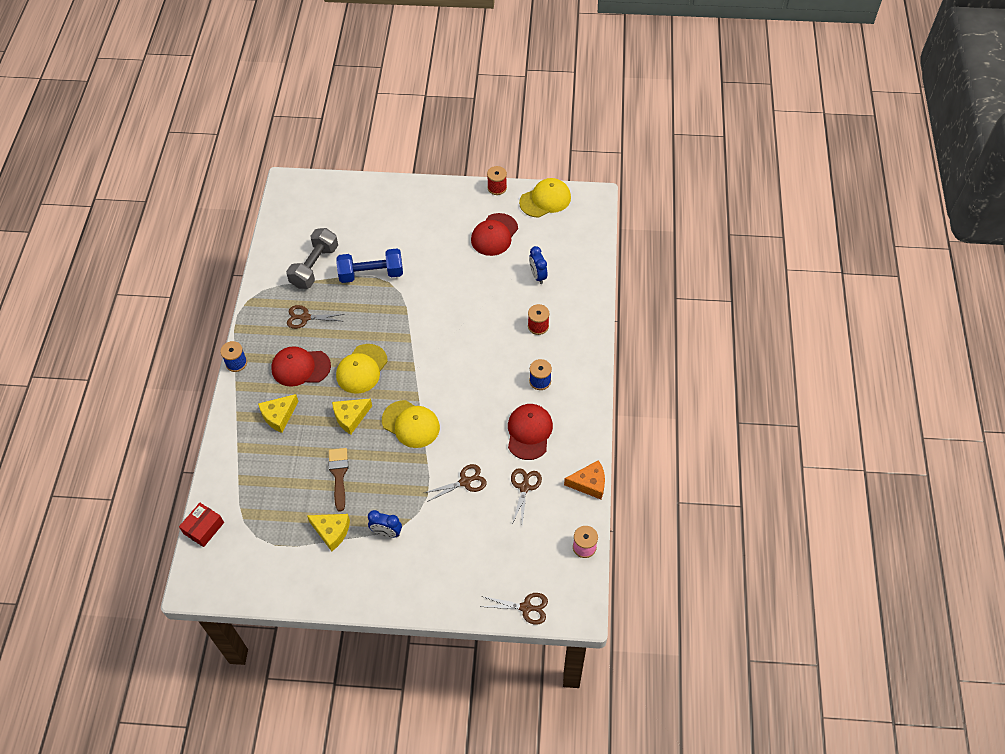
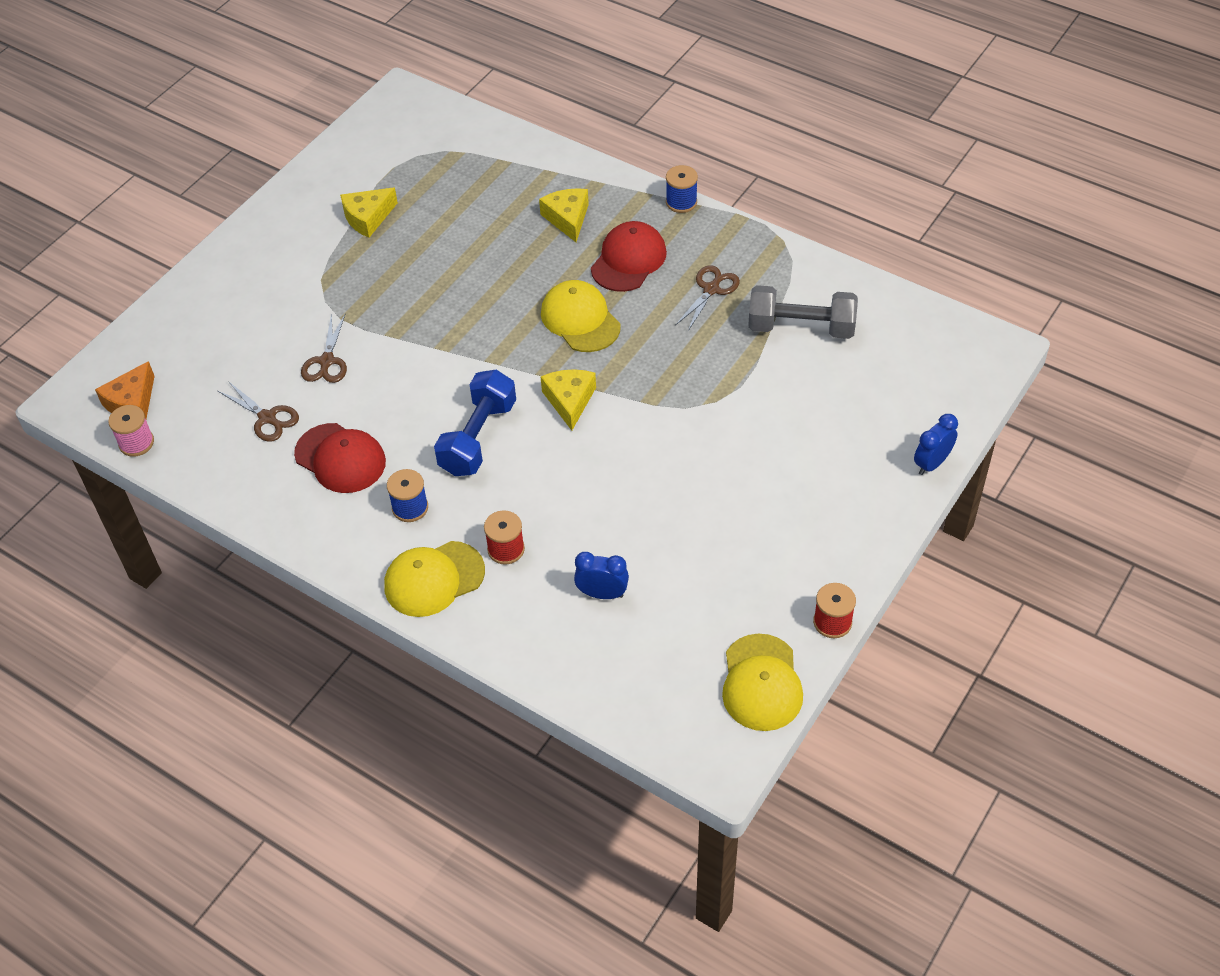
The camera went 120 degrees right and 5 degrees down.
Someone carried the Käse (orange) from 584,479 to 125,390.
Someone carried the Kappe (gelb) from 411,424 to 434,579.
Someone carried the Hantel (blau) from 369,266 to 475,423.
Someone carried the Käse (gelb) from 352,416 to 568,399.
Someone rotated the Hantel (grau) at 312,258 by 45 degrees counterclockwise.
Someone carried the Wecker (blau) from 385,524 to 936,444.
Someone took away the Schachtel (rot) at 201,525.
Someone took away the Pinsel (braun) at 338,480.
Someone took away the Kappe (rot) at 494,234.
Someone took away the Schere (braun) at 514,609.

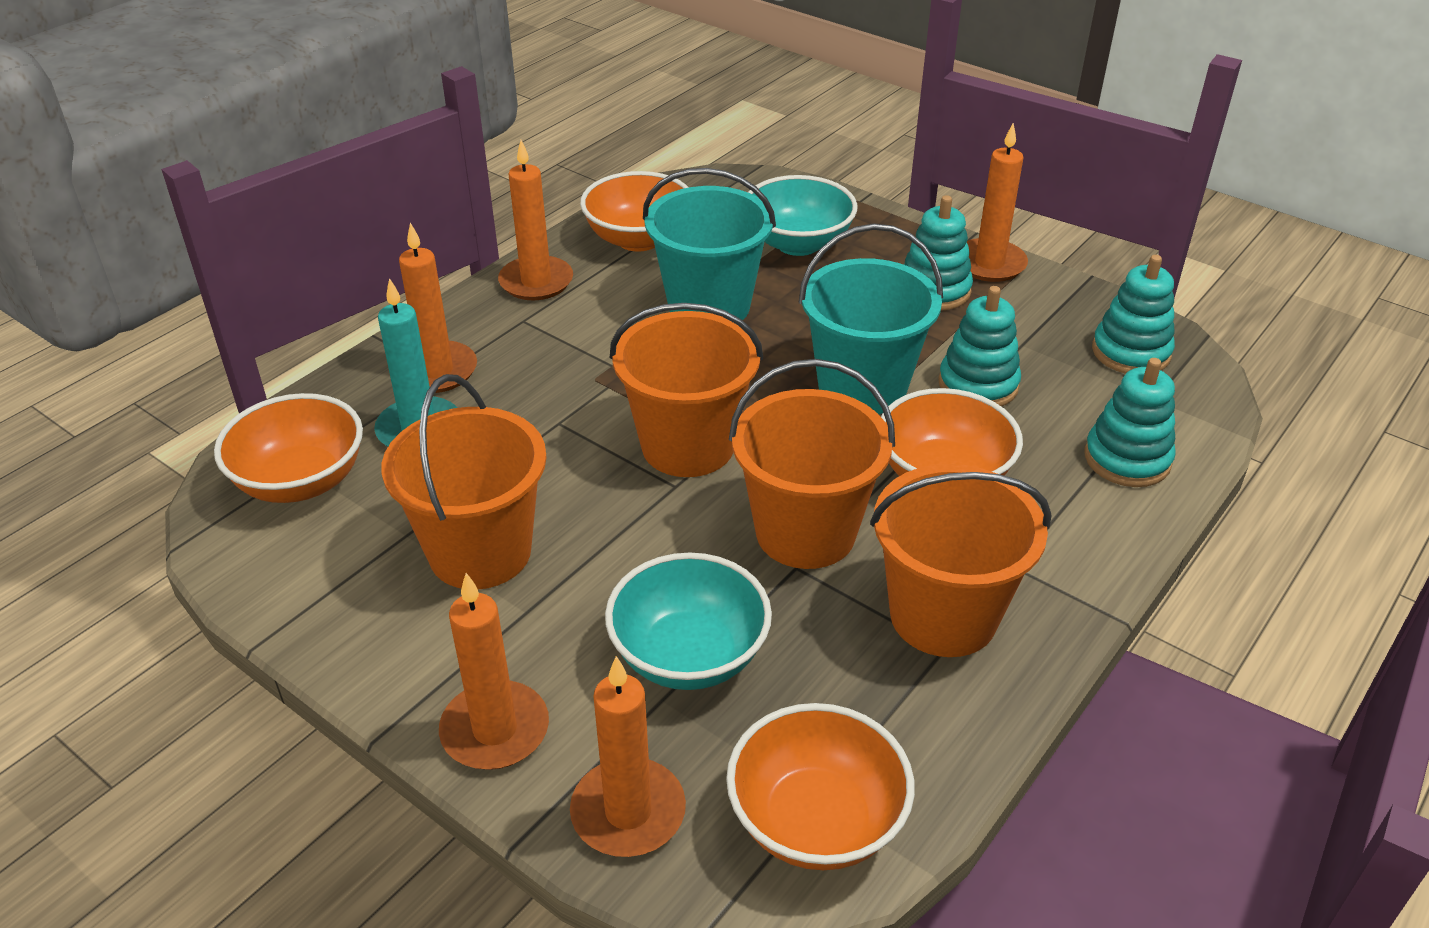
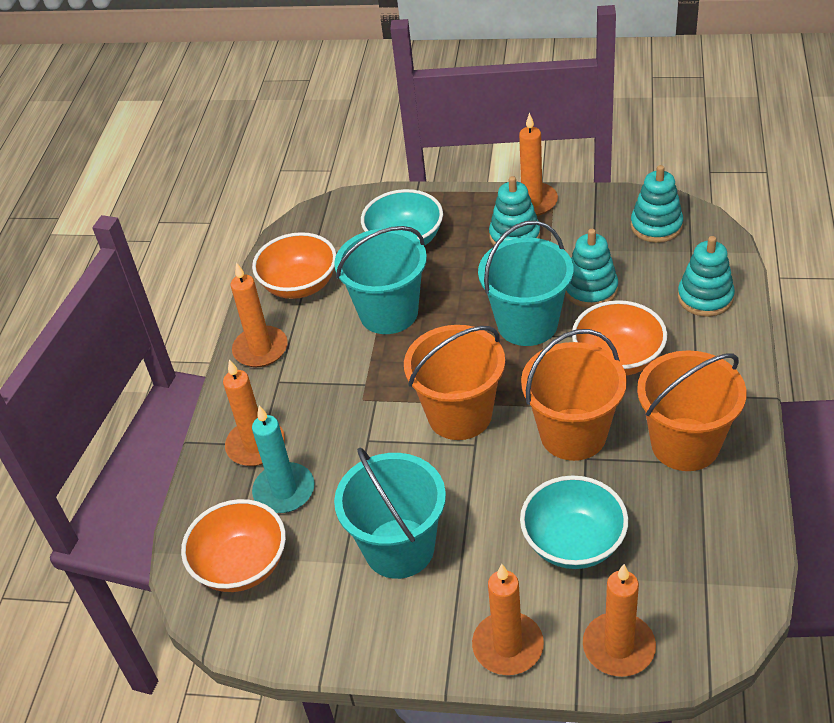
The camera went 25 degrees left and 5 degrees up.
Someone repainted the Eimer (orange) at 464,482, which became the Eimer (türkis) at 390,513.
Someone took away the Schüssel (orange) at 820,786.

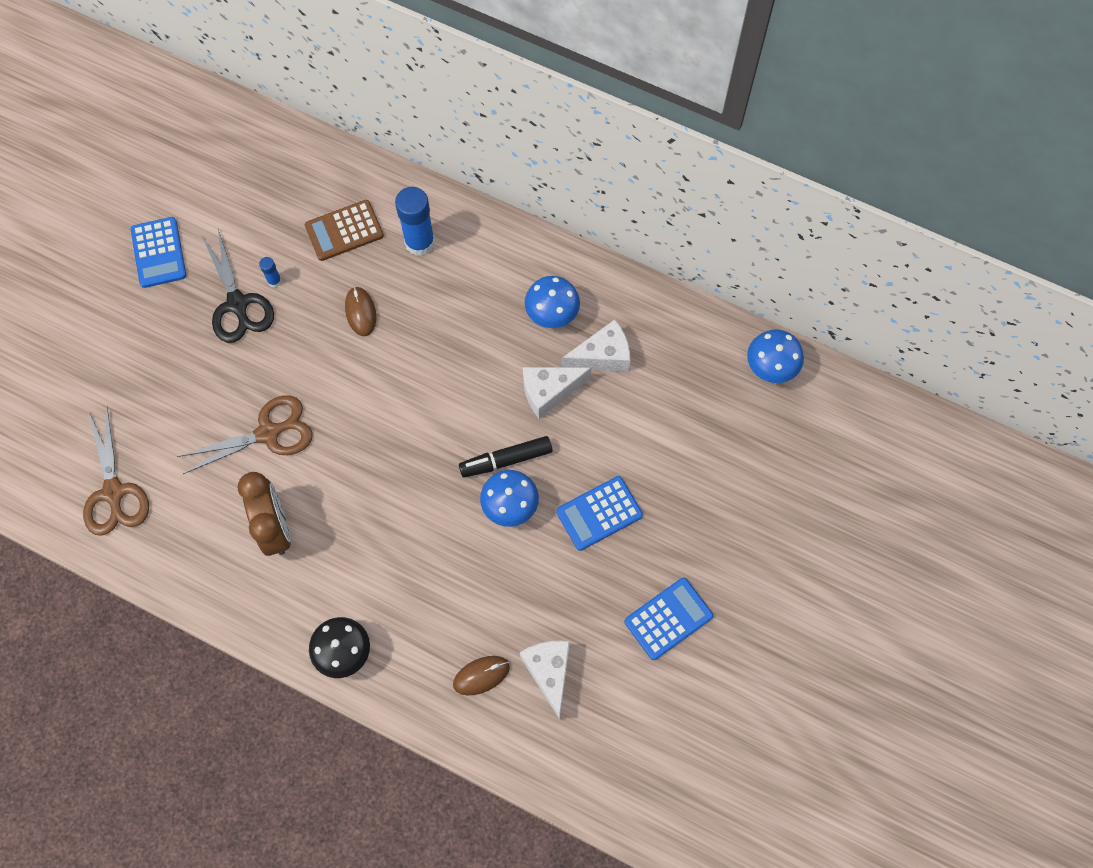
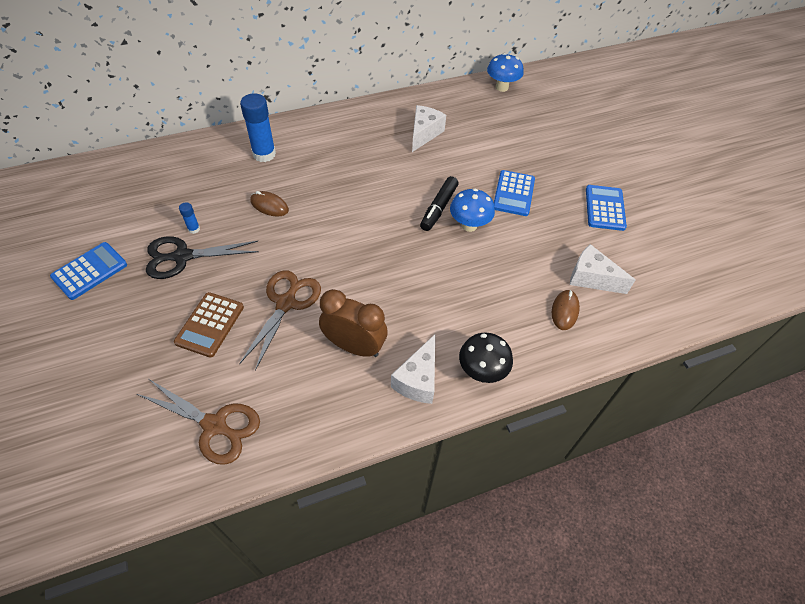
The camera went 50 degrees left and 15 degrees down.
Someone rotated the Taschenrechner (blau) at 158,252 by 75 degrees counterclockwise.
Someone rotated the Schere (schwarz) at 238,286 by 150 degrees clockwise.
Someone carried the Taschenrechner (braun) from 344,230 to 209,325.
Someone carried the Käse (weiß) from 557,393 to 413,369.
Someone took away the Pilz (blau) at 552,302.

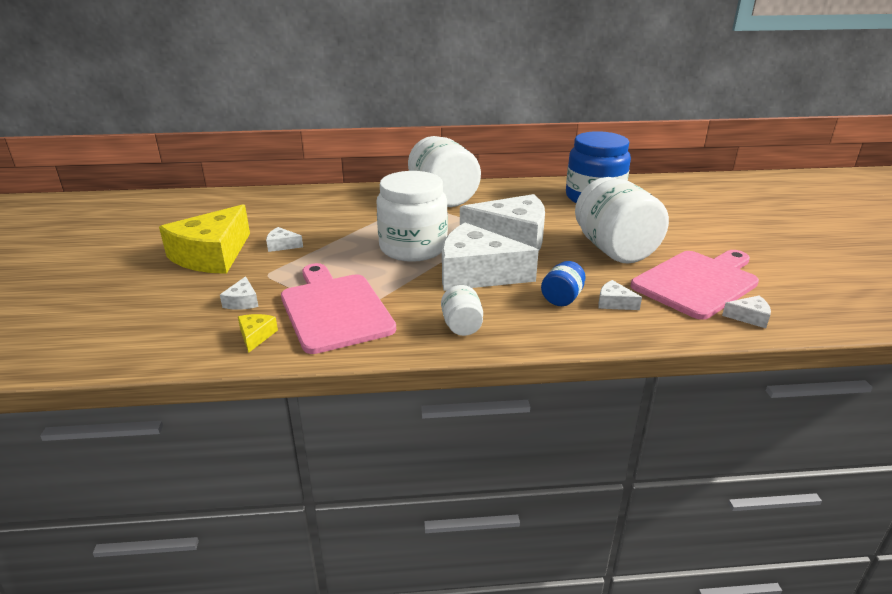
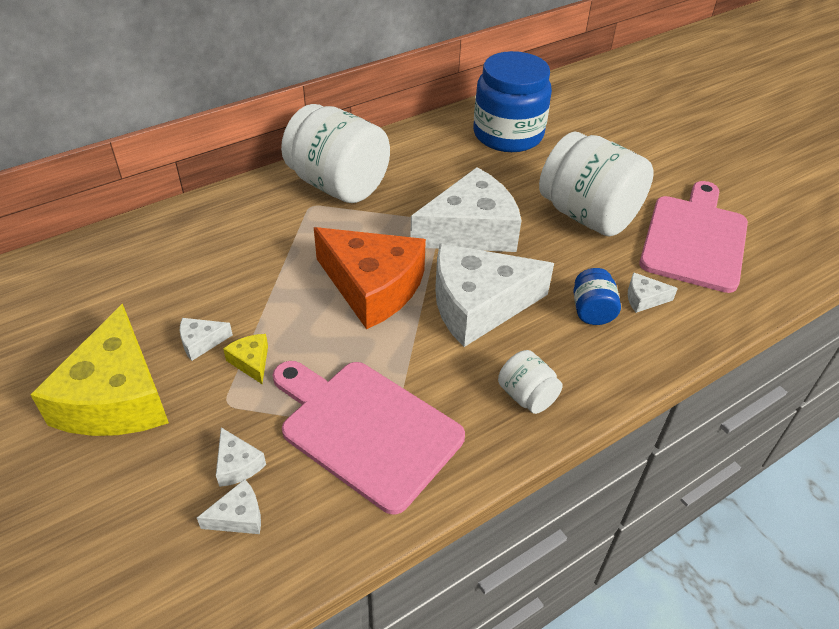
The camera went 30 degrees left and 15 degrees up.
Someone carried the Käse (weiß) from 746,312 to 229,506.
Someone carried the Käse (gelb) from 258,333 to 245,359.
Someone swapped the Einmachglas (weiß) at 412,216 for the Käse (orange) at 370,278.

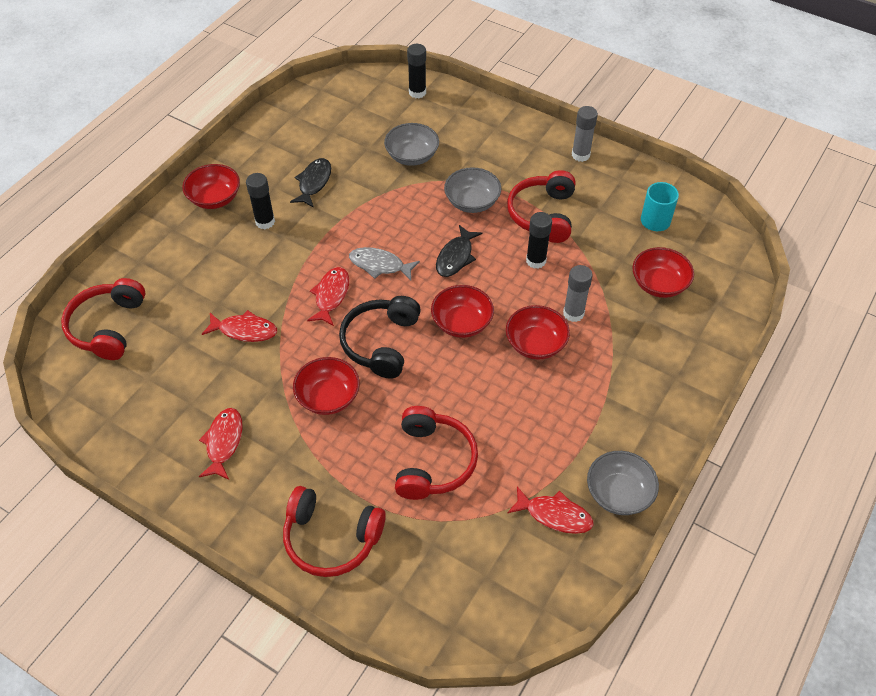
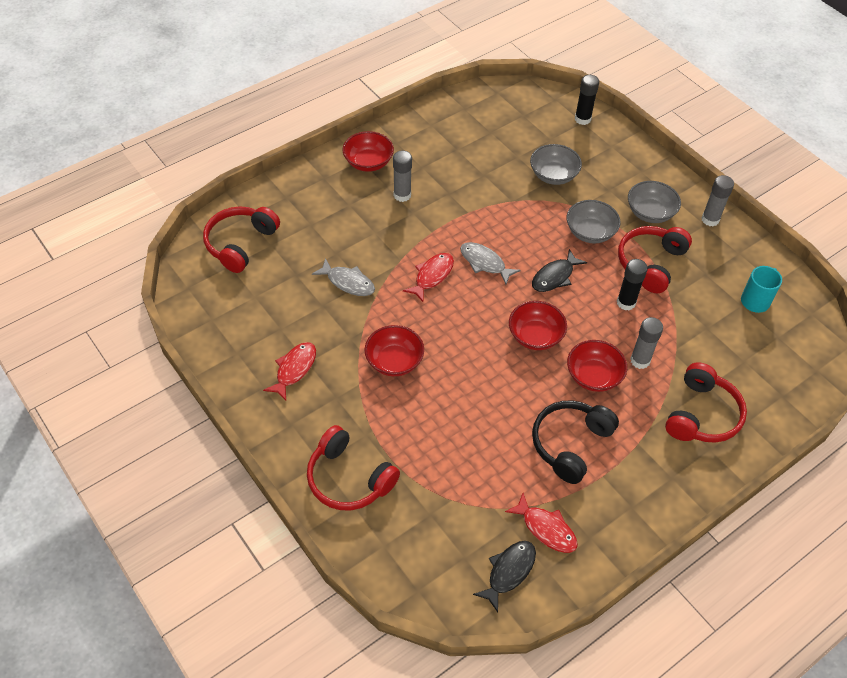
The camera went 20 degrees right and 0 degrees up.
Someone repainted the Fisch (rot) at 239,326, which became the Fisch (grau) at 343,277.
Someone repainted the Klebestift (schwarz) at 260,201, which became the Klebestift (grau) at 402,176.
Someone carried the Fisch (schwarz) from 310,183 to 504,577.
Someone carried the Kopfhörer (schwarz) from 380,337 to 575,442.
Someone carried the Schüssel (grau) from 623,483 to 654,202.
Someone carried the Kopfhörer (rot) from 436,453 to 706,402.
Someone took away the Schüssel (rot) at 663,272.

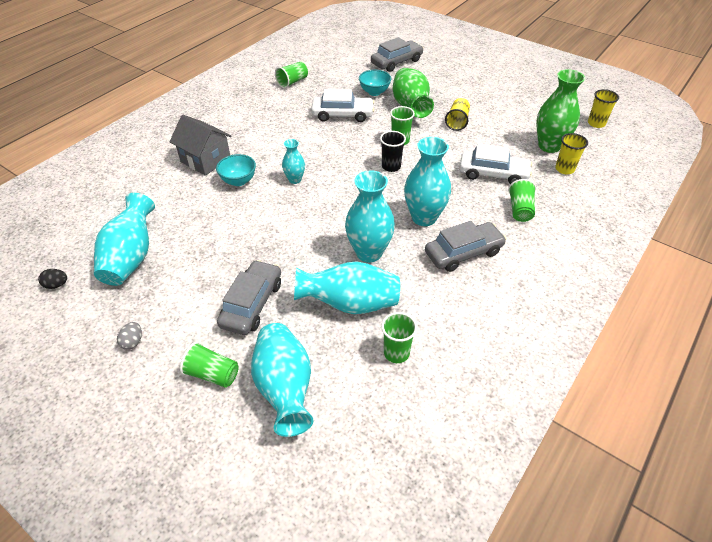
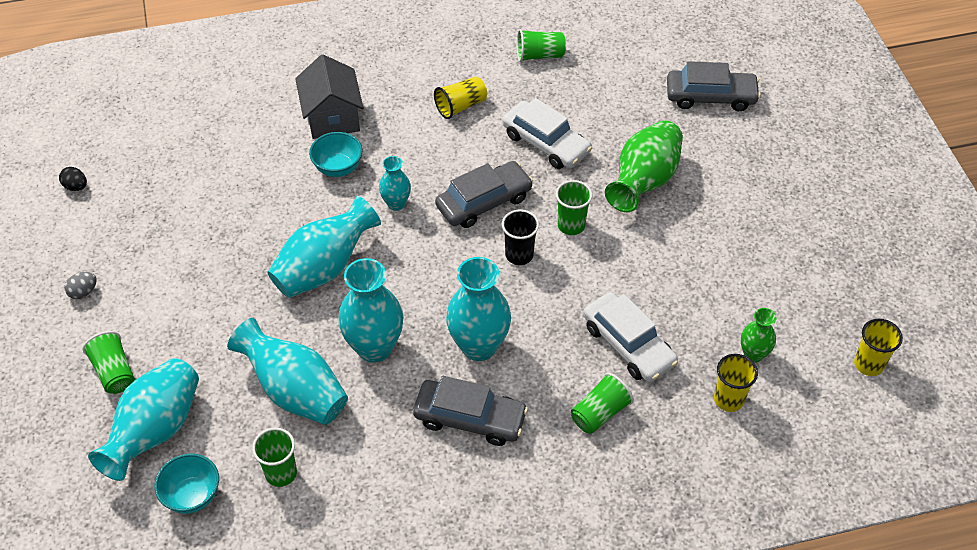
The camera went 40 degrees right and 5 degrees up.
Someone carried the Schüssel (türkis) from 375,83 to 186,483.
Someone carried the Vase (türkis) from 124,239 to 324,247.
Someone carried the Becher (gelb) from 457,114 to 460,97.
Someone carried the Auto (grau) from 249,297 to 484,194.
Someone scaled the Vase (grün) at 560,111 by 0.54.

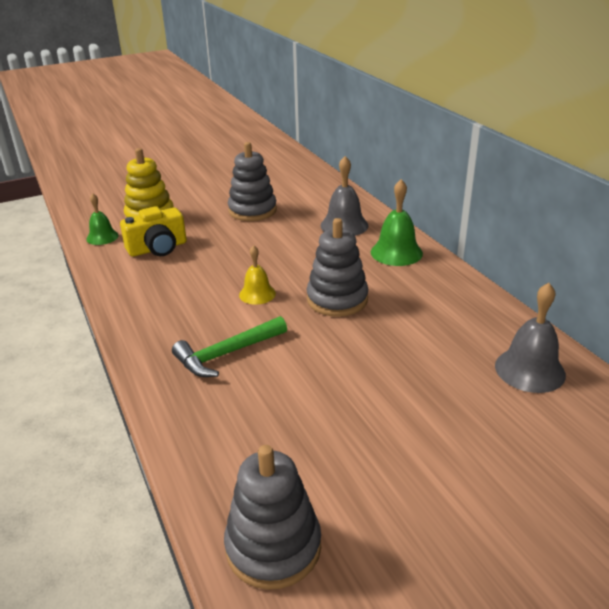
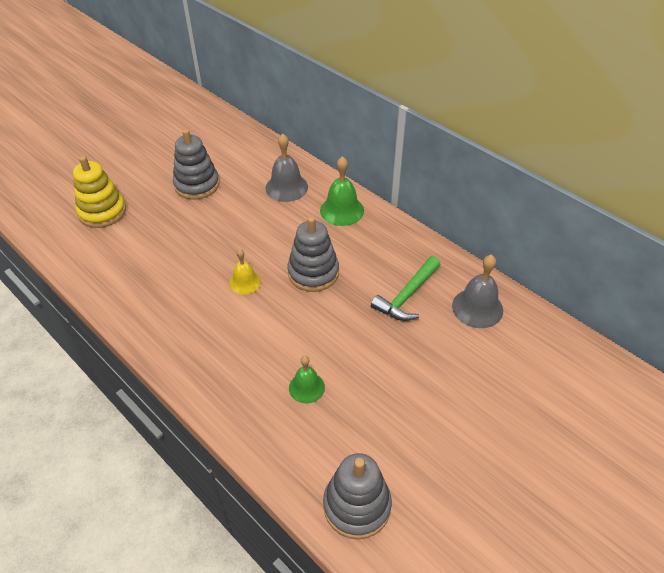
The camera went 20 degrees left and 15 degrees up.
Someone carried the Glocke (grün) from 102,219 to 307,379.
Someone carried the Hammer (grün) from 229,346 to 406,288.
Someone took away the Kamera (gelb) at 153,231.

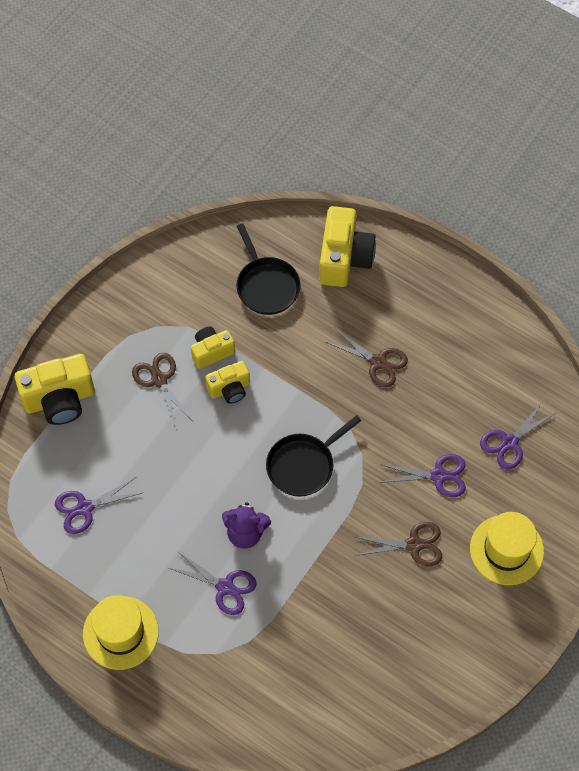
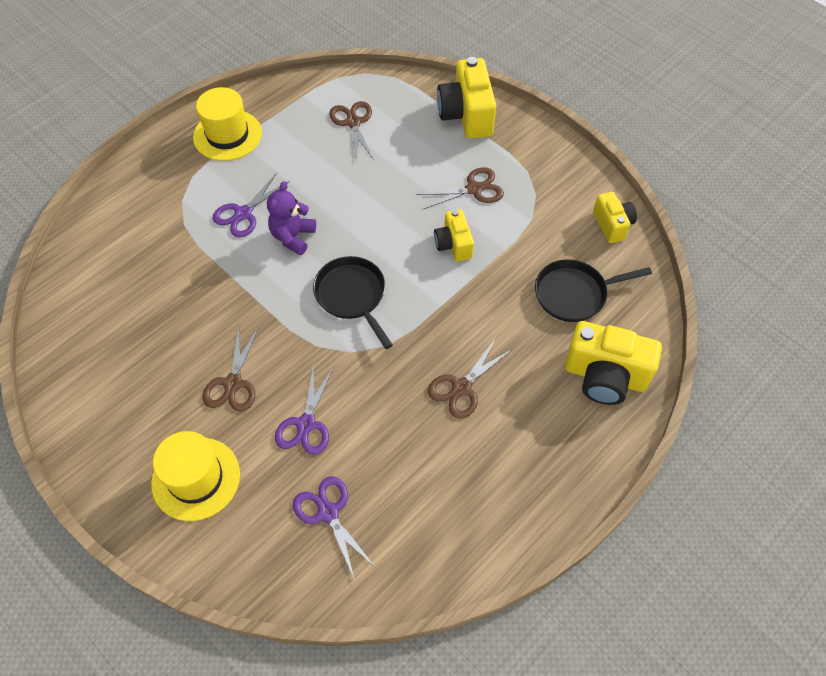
The camera went 100 degrees right and 5 degrees down.
Someone repainted the Schere (lila) at 98,505, which became the Schere (braun) at 351,130.
Someone carried the Kamera (gelb) from 213,348 to 615,217.

